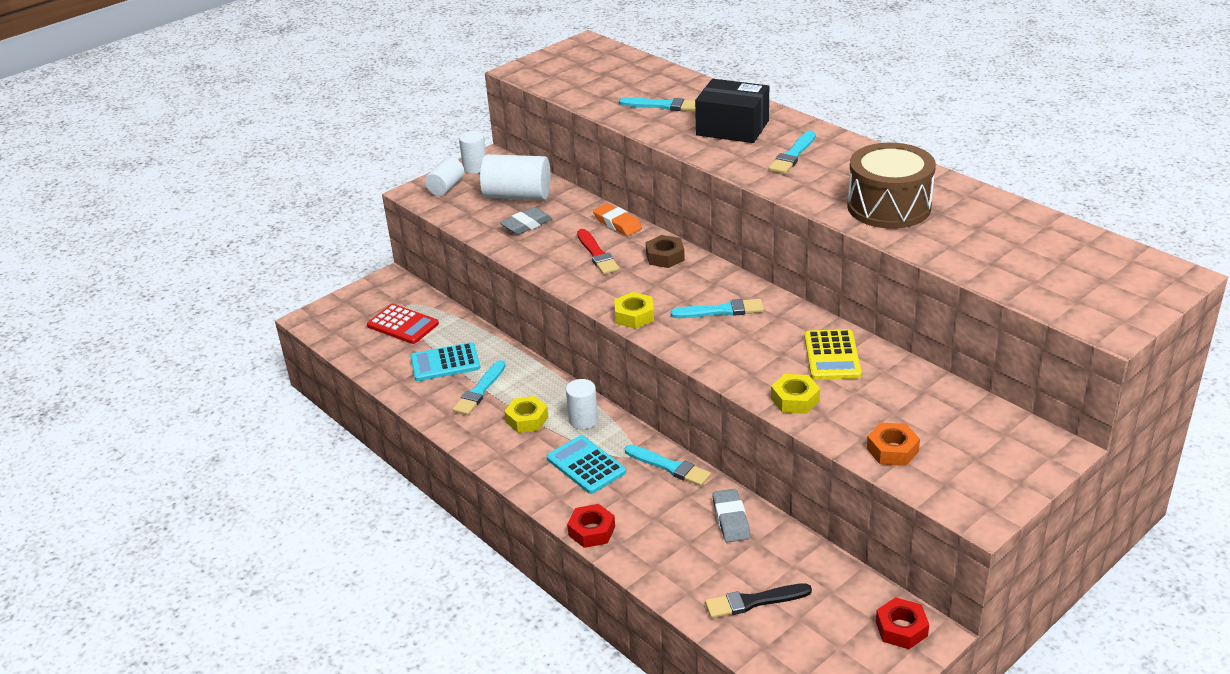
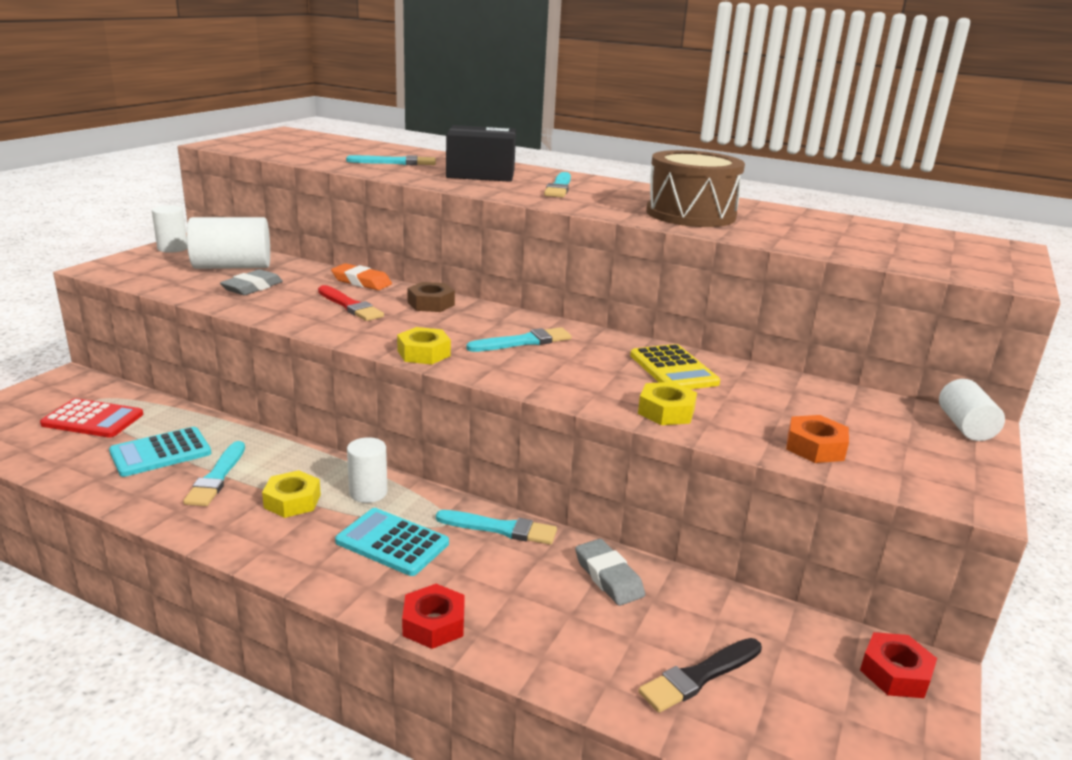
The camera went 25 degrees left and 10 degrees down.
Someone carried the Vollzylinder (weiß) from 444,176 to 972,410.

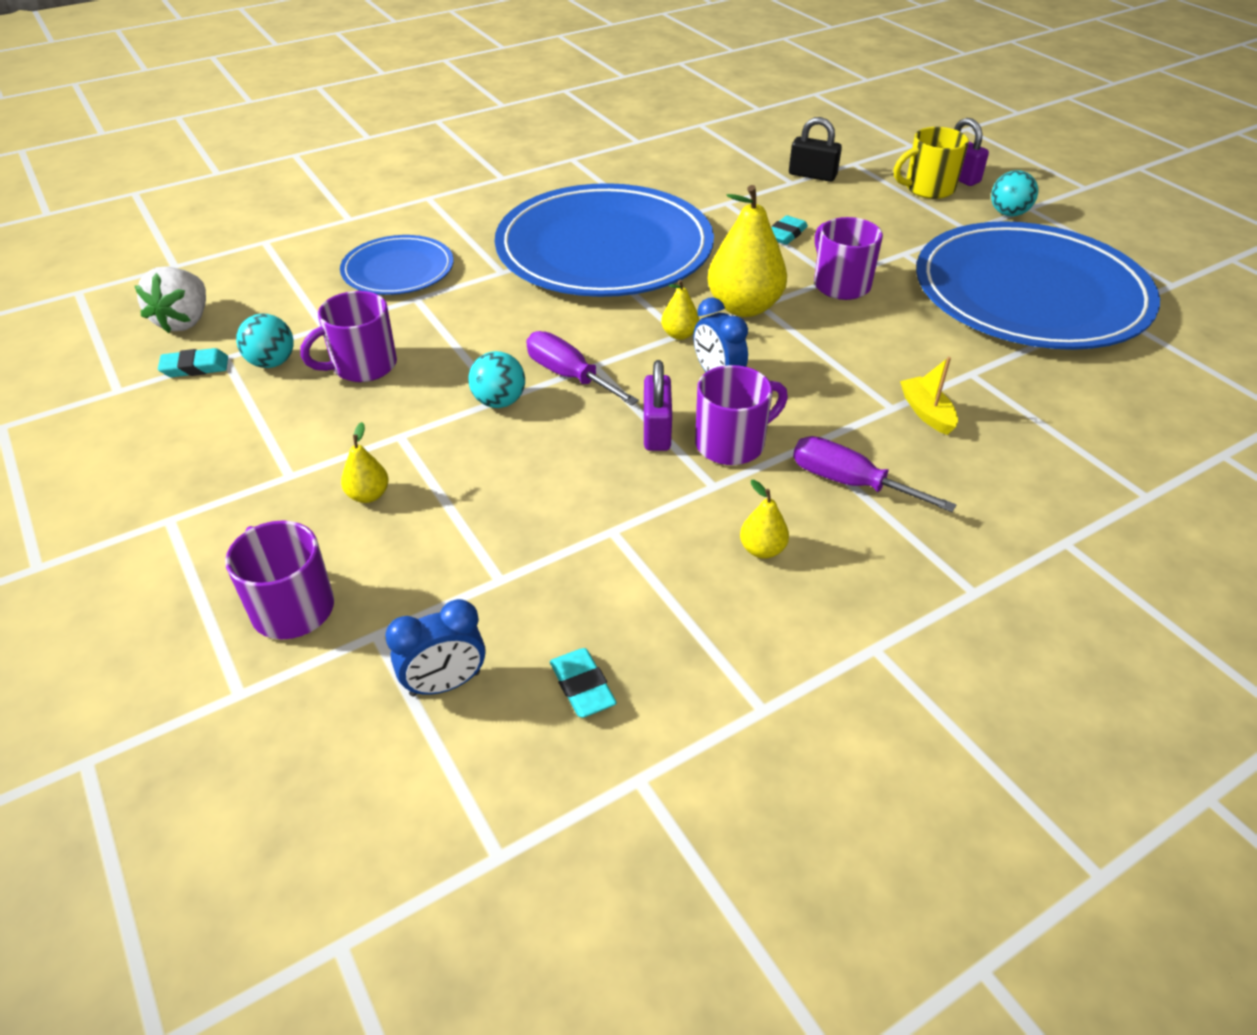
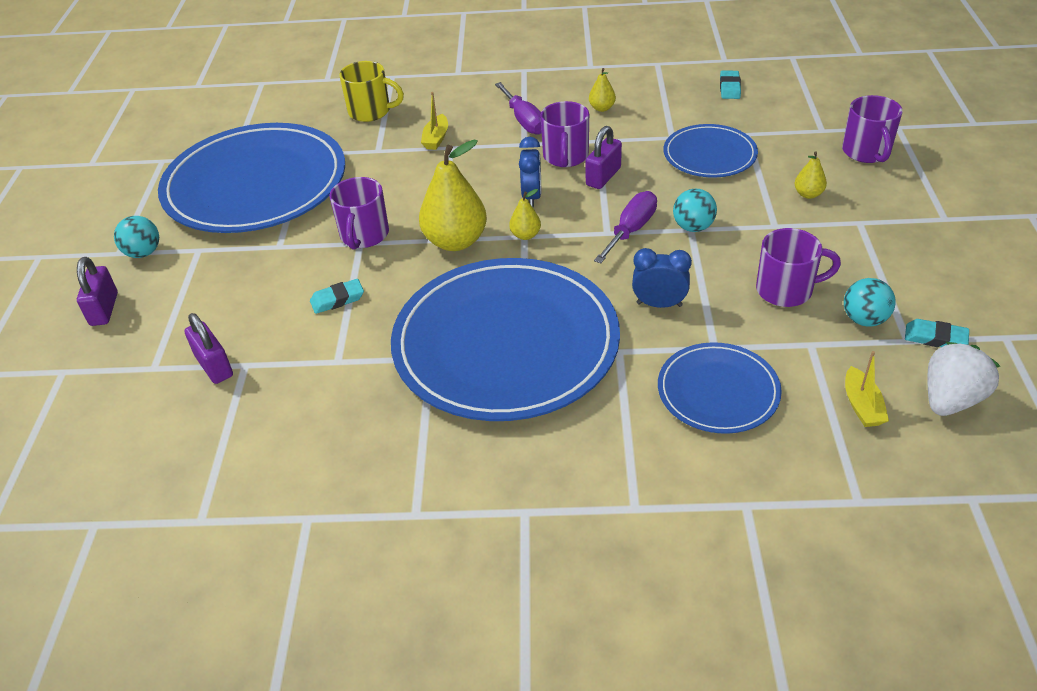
The camera went 145 degrees left and 0 degrees up.
Someone repainted the Vorhängeschloss (schwarz) at 815,149, which became the Vorhängeschloss (lila) at 208,348.
Someone carried the Tasse (gelb) from 931,163 to 371,91.
Someone rotated the Tasse (lila) at 741,415 by 90 degrees counterclockwise.
Someone rotated the Schraubenzieher (lila) at 582,368 by 135 degrees counterclockwise.
Someone carried the Wecker (blau) from 435,648 to 662,278.
Someone put down the Teller (blau) at 710,151.
Someone put down the Boot (gelb) at 867,389.

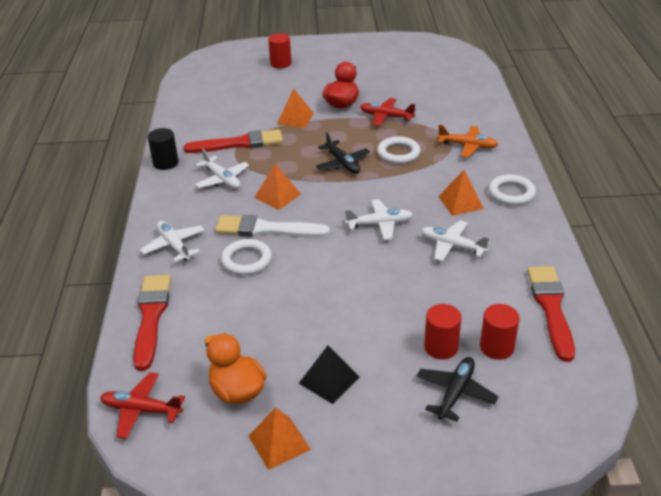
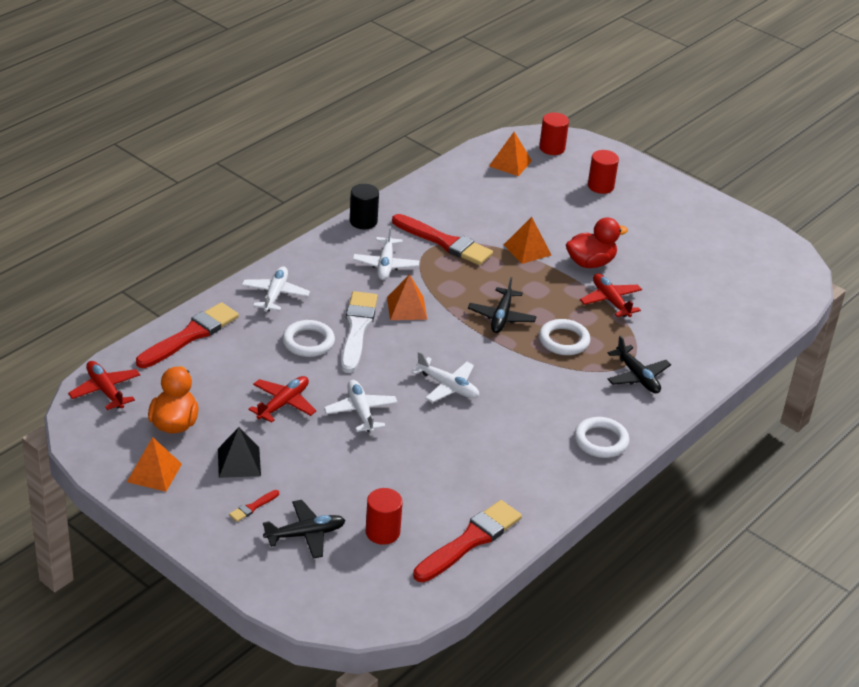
The camera went 40 degrees right and 0 degrees up.
Someone put down the Pinsel (rot) at 254,506.
Someone put down the Flugzeug (rot) at 282,399.
Someone carried the Flugzeug (weiß) from 455,241 to 361,406.
Someone rotated the Pinsel (weiß) at 272,226 by 45 degrees clockwise.
Someone carried the Pyramide (orange) from 461,193 to 510,154.
Someone carried the Vollzylinder (rot) from 443,331 to 554,134.
Someone repainted the Flugzeug (orange) at 468,141, which became the Flugzeug (schwarz) at 639,364.

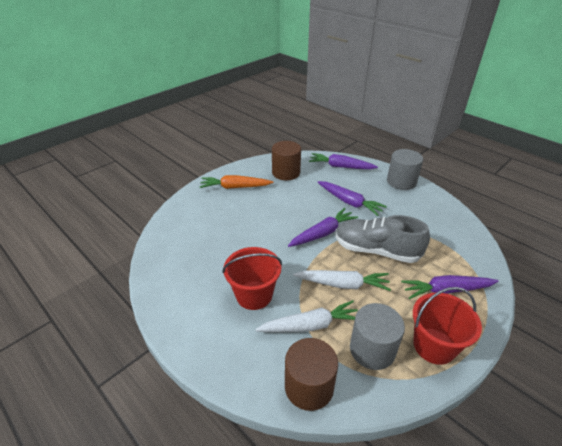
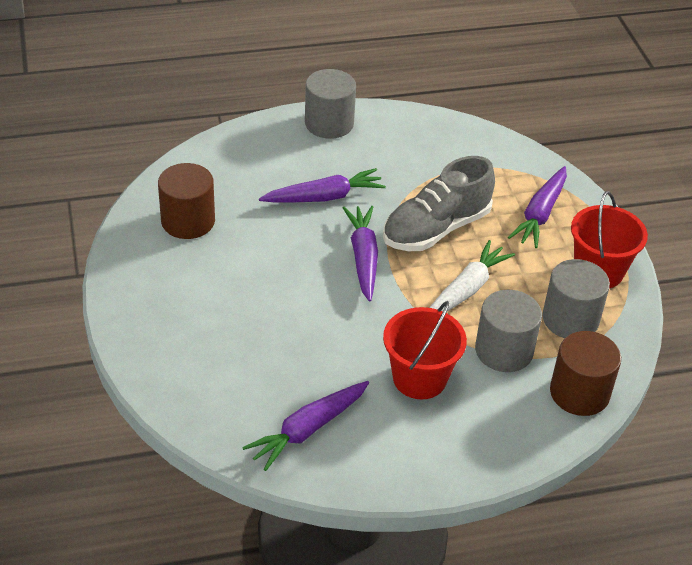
The camera went 60 degrees left and 5 degrees up.
Someone carried the Karotte (lila) from 343,161 to 305,426.
Someone swapped the Karotte (weiß) at 306,316 for the Vollzylinder (grau) at 508,331.
Someone took away the Karotte (orange) at 236,182.

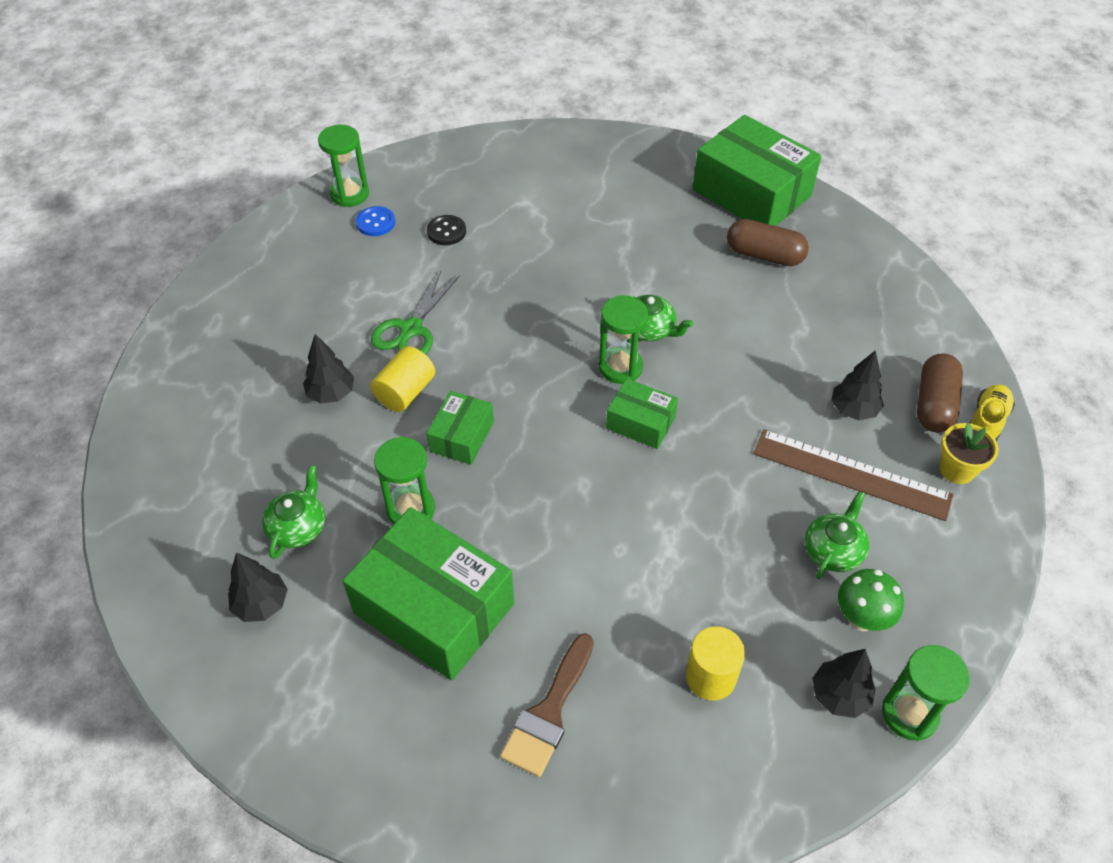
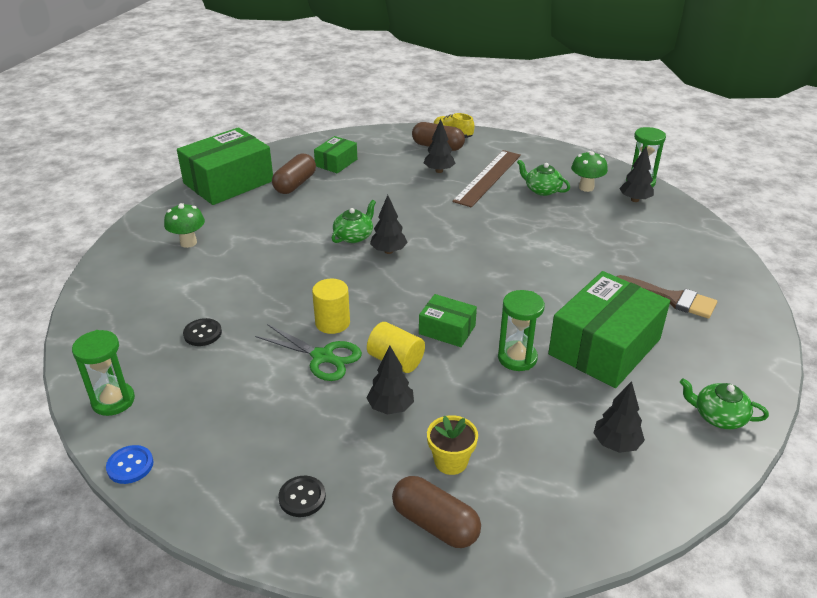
The camera went 85 degrees left and 15 degrees down.
Someone carried the Knopf (blau) from 375,221 to 130,464.
Someone put down the Pilz (grün) at 184,225.
Someone put down the Knopf (schwarz) at 302,496.
Someone carried the Vollzylinder (gelb) from 715,663 to 331,306.
Someone carried the Schachtel (grün) from 642,413 to 335,154.
Someone swapped the Sanduhr (grün) at 623,339 for the Baum (schwarz) at 389,224.
Someone put down the Kapsel (braun) at 436,512.
Someone carried the Blumentopf (gelb) from 969,453 to 452,445.
Someone carried the Teekanne (grün) from 293,512 to 724,403.

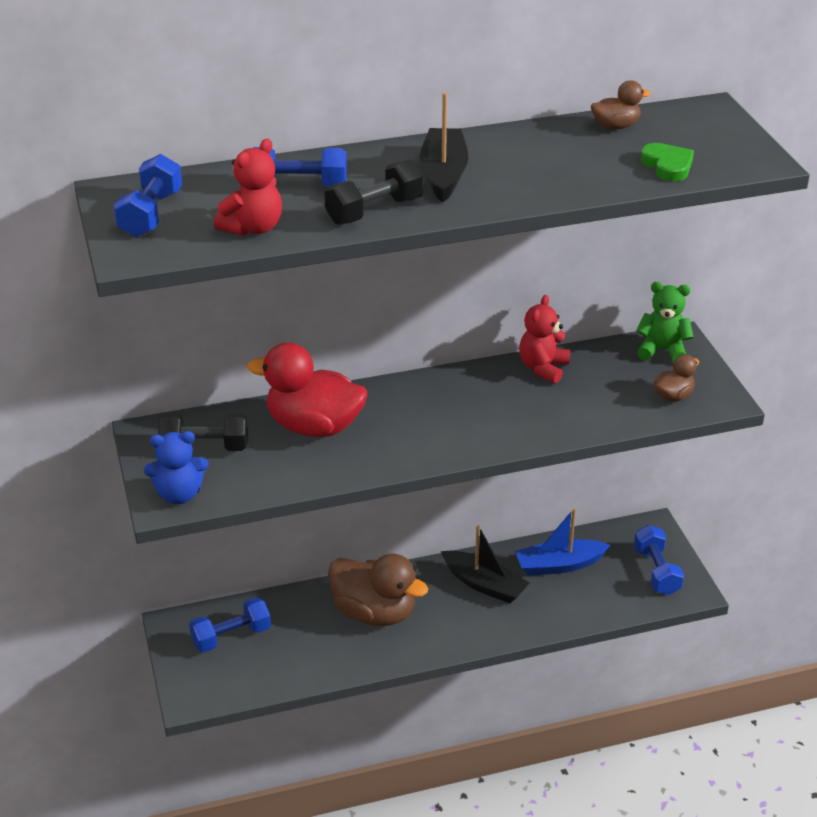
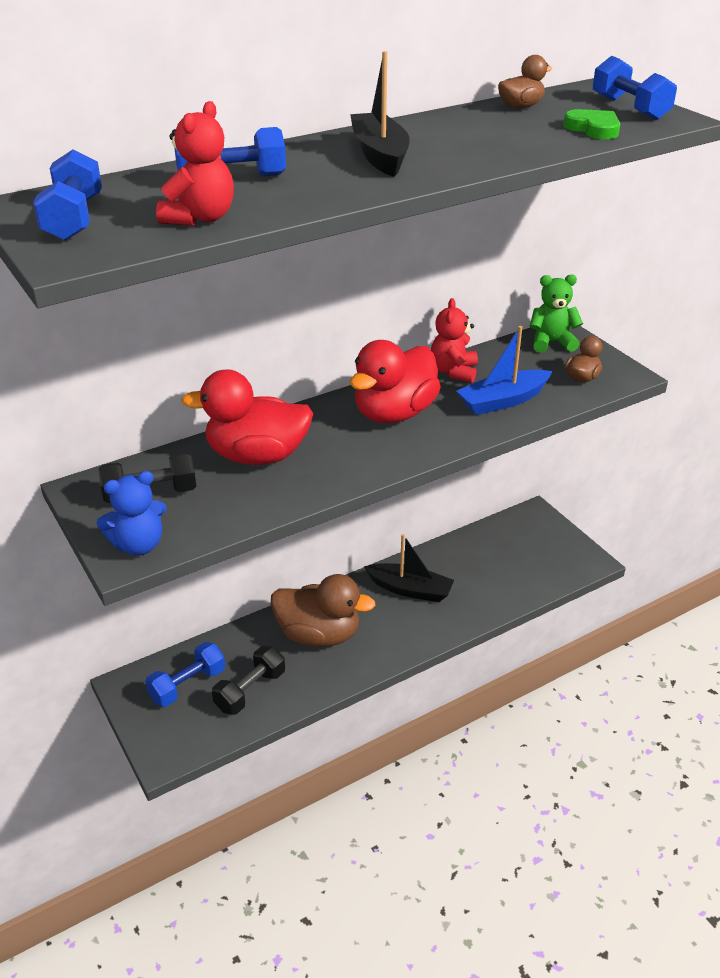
The camera went 15 degrees left and 0 degrees up.
Someone carried the Hantel (schwarz) from 374,192 to 248,680.
Someone put down the Ente (rot) at 395,381.
Someone carried the Boot (blau) from 562,542 to 504,370.
Someone carried the Hantel (blau) from 659,560 to 635,88.

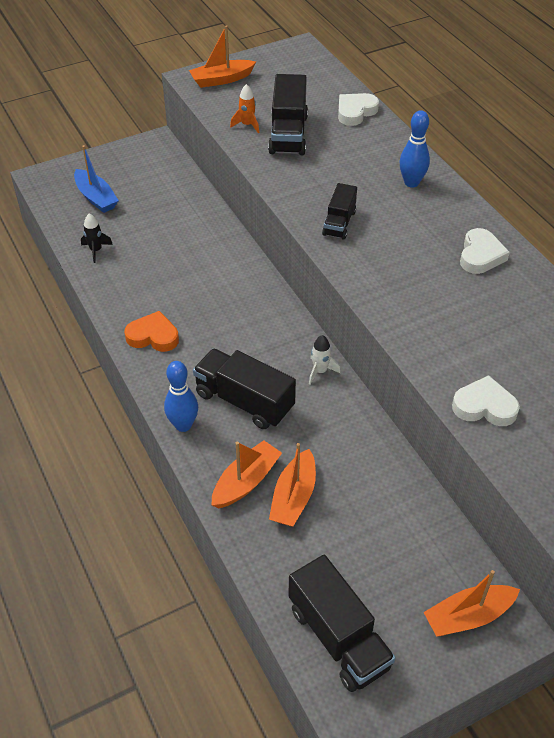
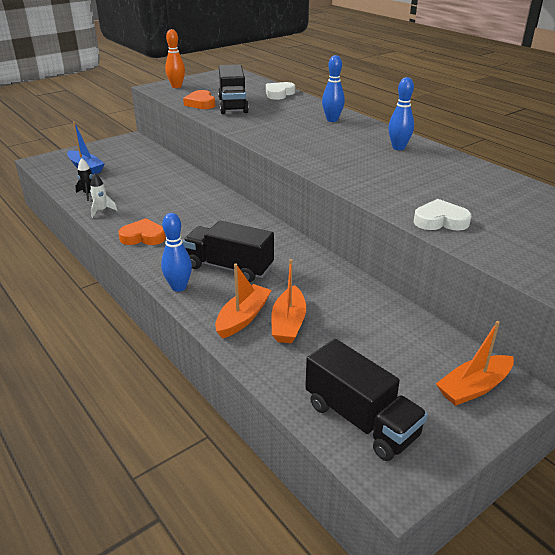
The camera went 10 degrees left and 15 degrees down.
Someone carried the Rakete (weiß) from 325,360 to 104,196.
Someone swapped the Boot (orange) at 222,56 for the Bowlingkegel (orange) at 175,58.
Someone swapped the Rakete (orange) at 244,108 for the Herz (orange) at 199,99.
Someone swapped the Herz (weiß) at 485,251 for the Bowlingkegel (blau) at 401,113.
Someone took away the Lastwagen (schwarz) at 339,211.

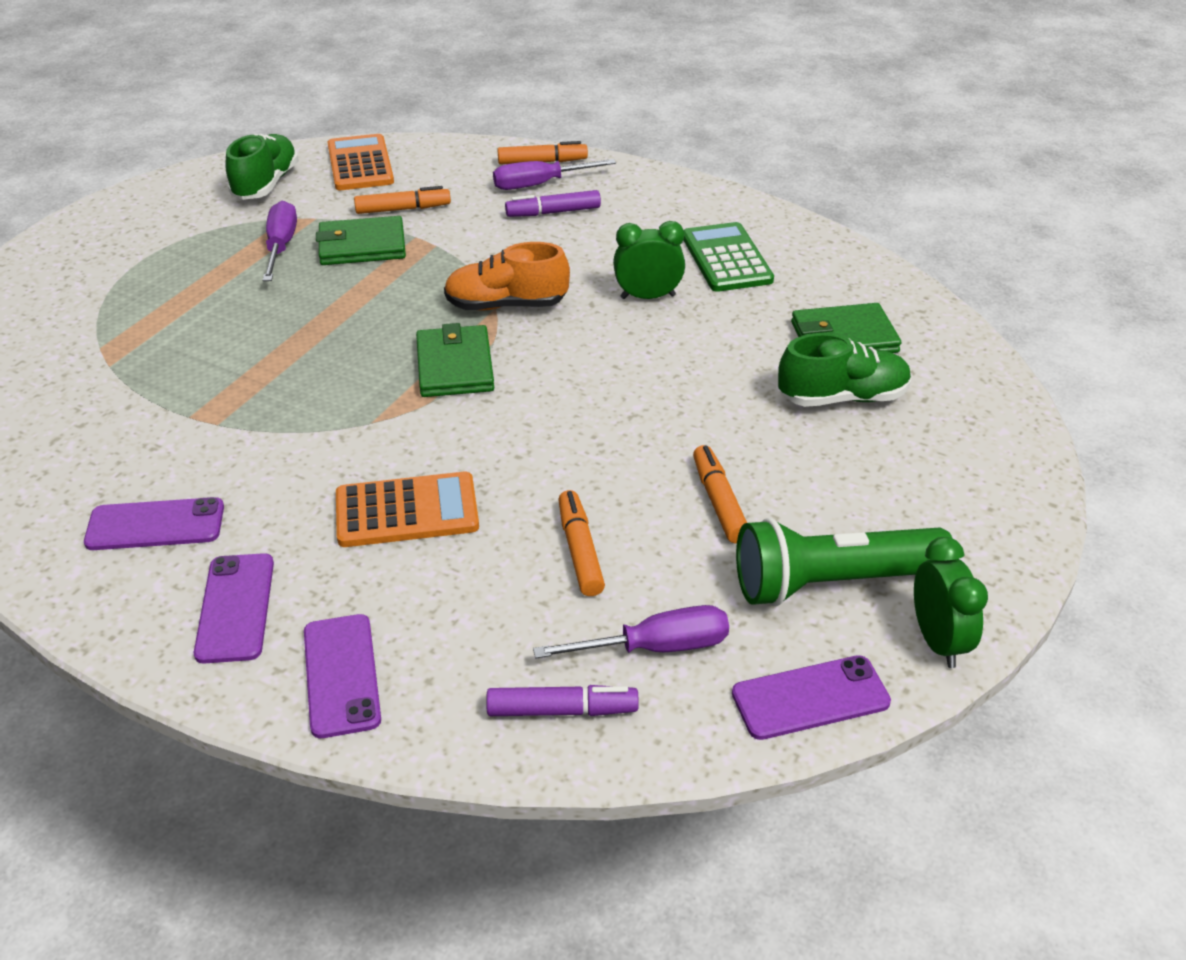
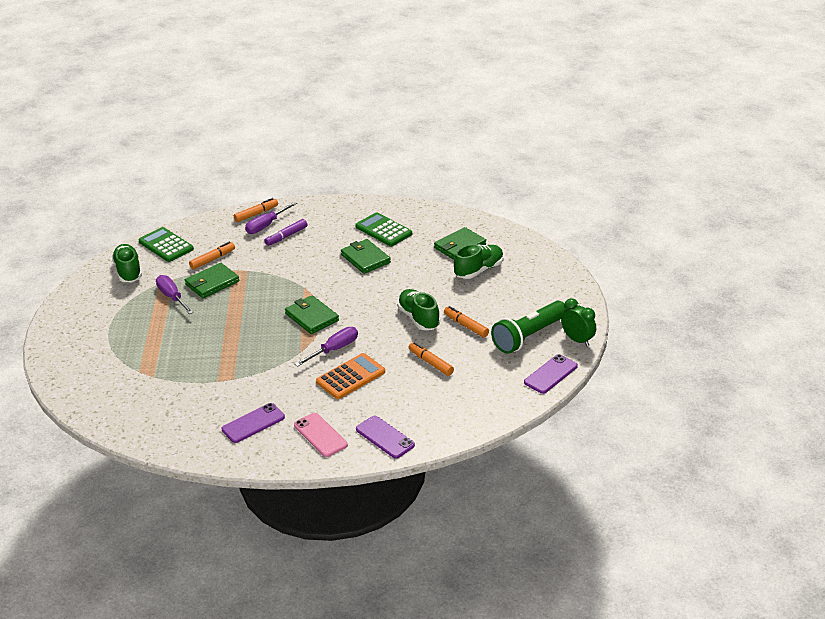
The camera went 30 degrees left and 5 degrees down.
Someone repainted the Taschenrechner (orange) at 360,162, which became the Taschenrechner (grün) at 166,244.
Someone repainted the Handy (lila) at 234,608, which became the Handy (rosa) at 321,435.
Someone carried the Schraubenzieher (lila) from 631,632 to 326,347.
Someone swapped the Wecker (grün) at 649,260 for the Geldbörse (grün) at 366,256.
Someone put down the Schuh (grün) at 418,309.
Someone took away the Schuh (orange) at 507,276.
Someone took away the Filzstift (lila) at 562,700.

